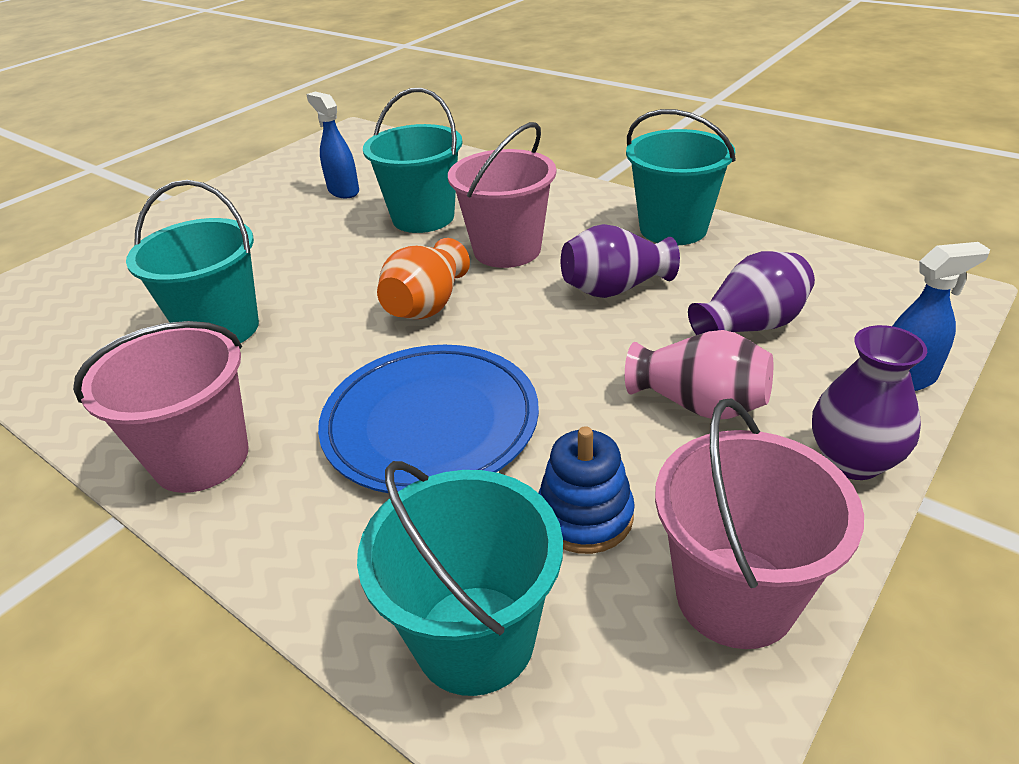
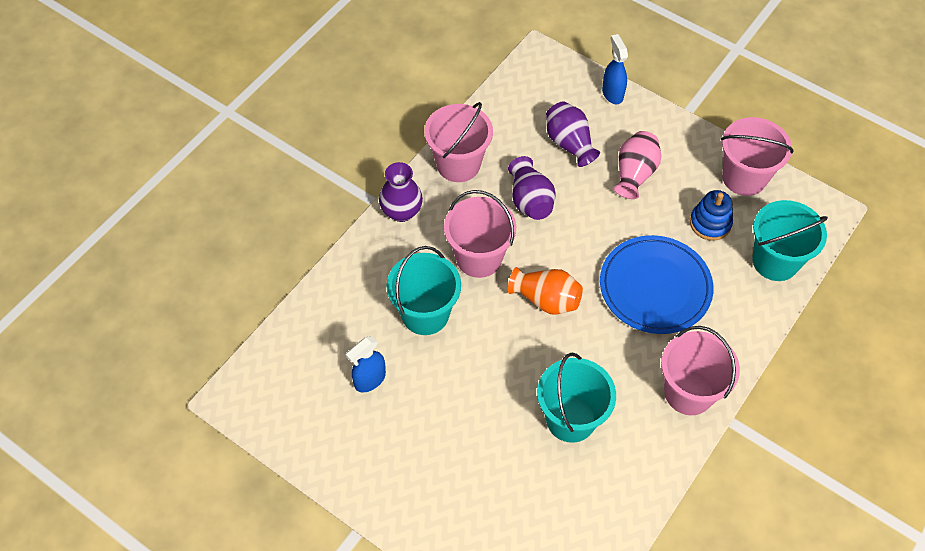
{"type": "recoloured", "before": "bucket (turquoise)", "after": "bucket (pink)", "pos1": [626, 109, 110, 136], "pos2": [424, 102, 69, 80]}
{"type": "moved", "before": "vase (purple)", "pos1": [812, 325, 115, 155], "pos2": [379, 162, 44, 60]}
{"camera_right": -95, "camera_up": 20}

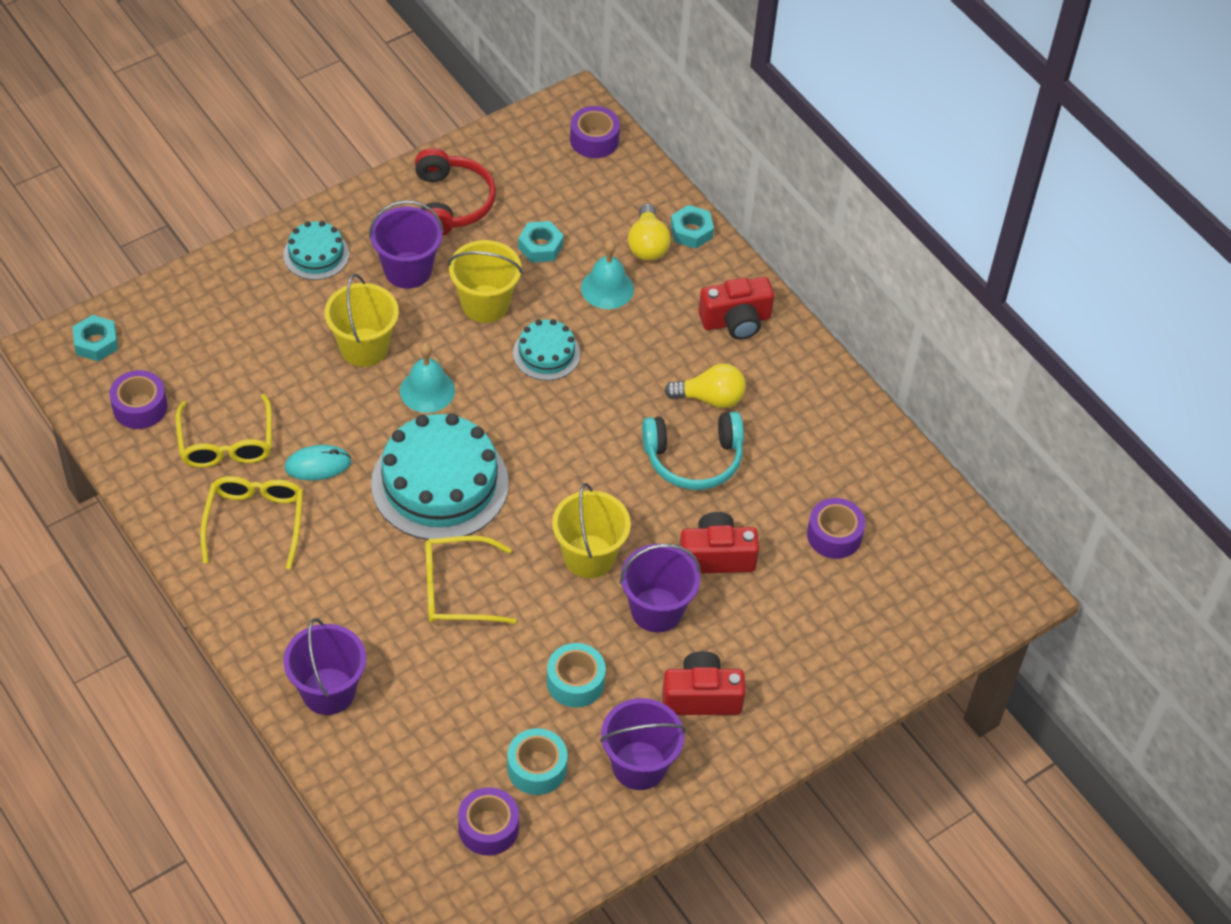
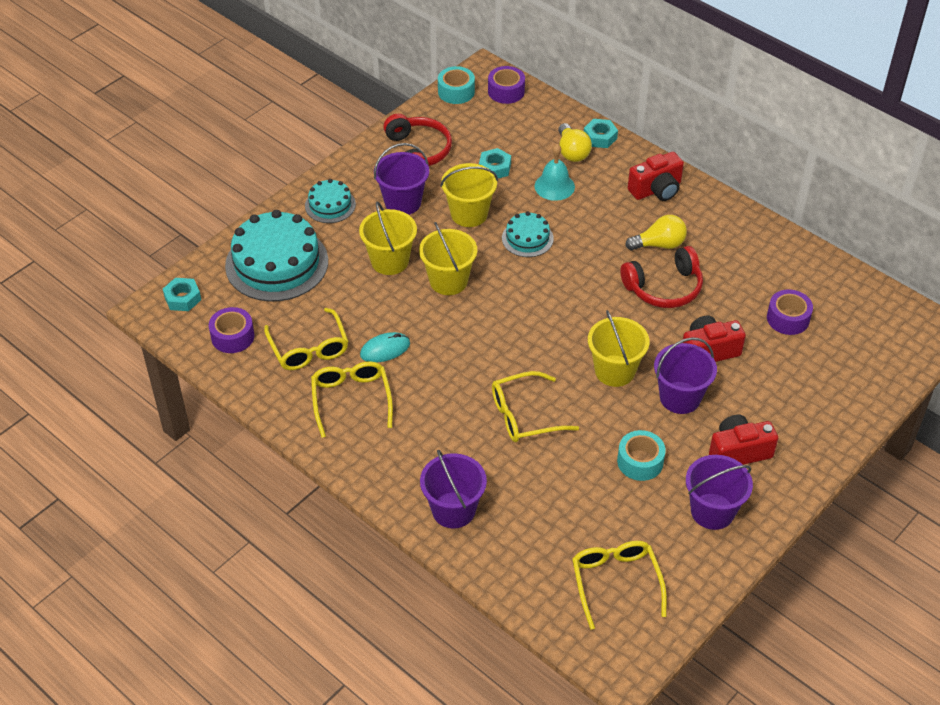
{"type": "moved", "before": "cake (turquoise)", "pos1": [371, 413, 138, 127], "pos2": [225, 210, 103, 91]}
{"type": "replaced", "before": "bell (turquoise)", "after": "bucket (yellow)", "pos1": [400, 343, 55, 70], "pos2": [419, 222, 58, 73]}
{"type": "replaced", "before": "tape (purple)", "after": "glasses (yellow)", "pos1": [458, 787, 61, 69], "pos2": [572, 541, 95, 89]}
{"type": "moved", "before": "tape (turquoise)", "pos1": [507, 728, 61, 67], "pos2": [438, 66, 37, 38]}
{"type": "recoloured", "before": "headphones (turquoise)", "after": "headphones (red)", "pos1": [642, 412, 102, 78], "pos2": [621, 246, 82, 62]}
{"camera_right": -10, "camera_up": -5}

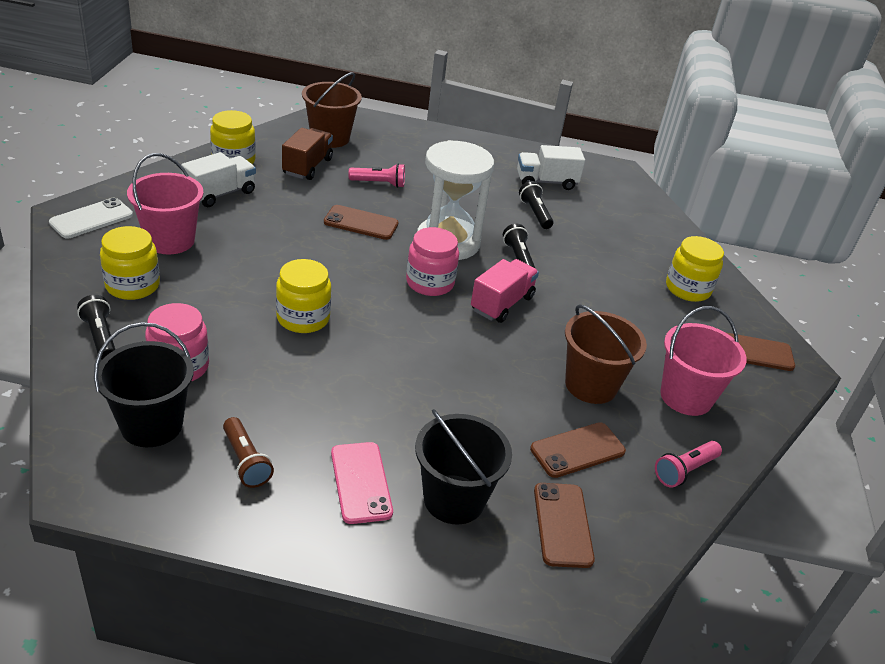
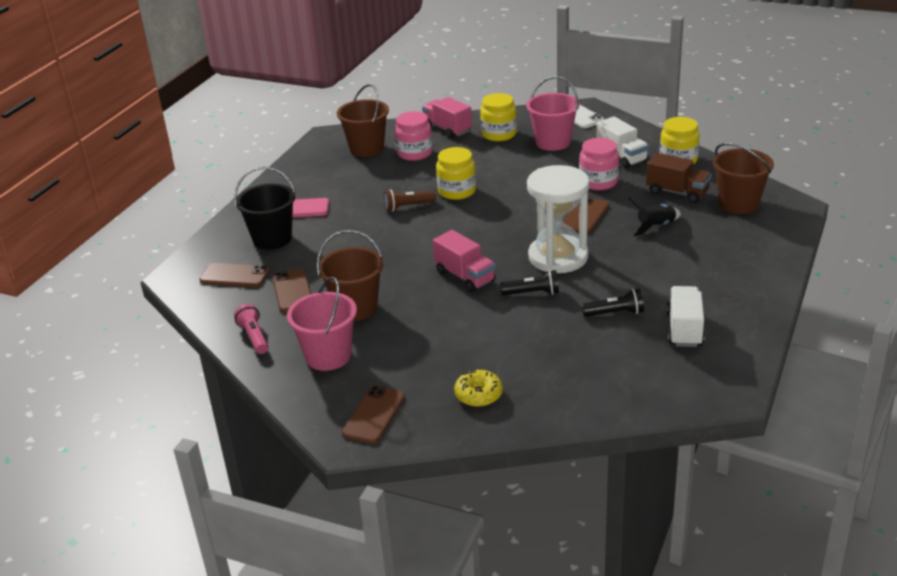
{"type": "replaced", "before": "flashlight (black)", "after": "truck (pink)", "pos1": [77, 295, 39, 64], "pos2": [422, 97, 50, 42]}
{"type": "recoloured", "before": "bucket (black)", "after": "bucket (brown)", "pos1": [94, 322, 100, 125], "pos2": [337, 84, 52, 73]}
{"type": "moved", "before": "flashlight (brown)", "pos1": [223, 417, 51, 71], "pos2": [384, 190, 52, 22]}
{"type": "replaced", "before": "flashlight (pink)", "after": "rocket (black)", "pos1": [348, 163, 57, 25], "pos2": [628, 198, 53, 38]}
{"type": "moved", "before": "jar (pink)", "pos1": [406, 227, 53, 69], "pos2": [579, 138, 40, 52]}
{"type": "replaced", "before": "jar (yellow)", "after": "donut (yellow)", "pos1": [666, 236, 58, 66], "pos2": [454, 369, 49, 38]}
{"camera_right": 110, "camera_up": -5}

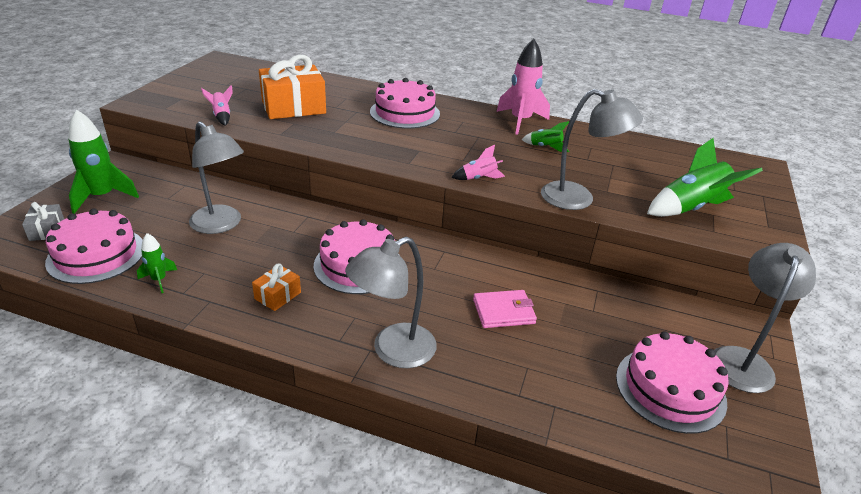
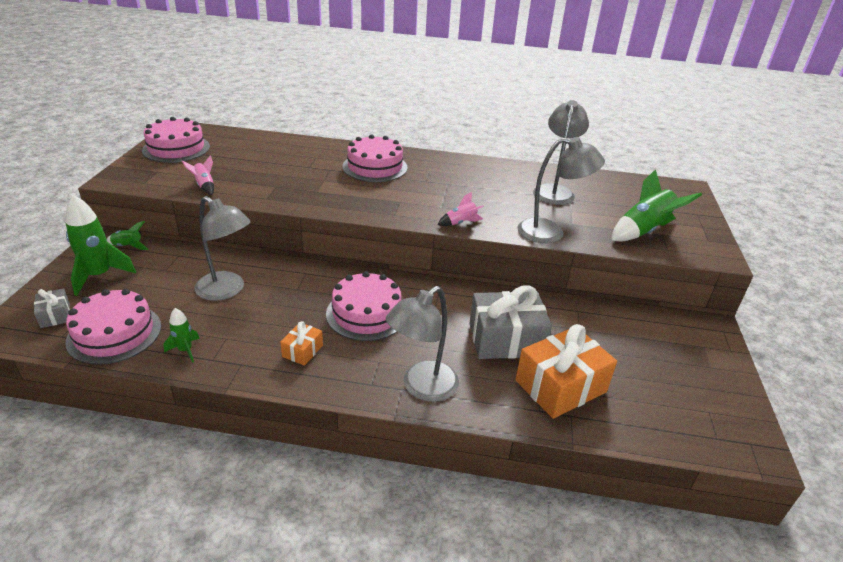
{"type": "moved", "before": "gift (orange)", "pos1": [259, 55, 67, 64], "pos2": [515, 324, 102, 95]}
{"type": "replaced", "before": "wallet (pink)", "after": "gift (grey)", "pos1": [473, 290, 64, 38], "pos2": [469, 285, 83, 74]}
{"type": "removed", "before": "rocket (pink)", "pos1": [496, 38, 54, 96]}
{"type": "moved", "before": "rocket (green)", "pos1": [521, 121, 48, 31], "pos2": [107, 221, 41, 29]}
{"type": "moved", "before": "cake (pink)", "pos1": [616, 331, 113, 103], "pos2": [142, 117, 68, 46]}
{"type": "moved", "before": "lamp (grey)", "pos1": [714, 243, 102, 150], "pos2": [533, 100, 56, 105]}
{"camera_right": -10, "camera_up": 0}

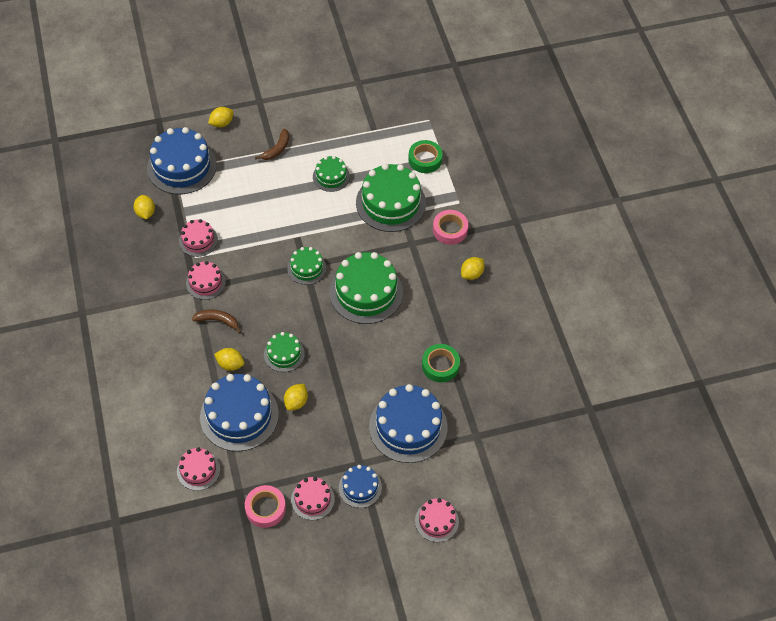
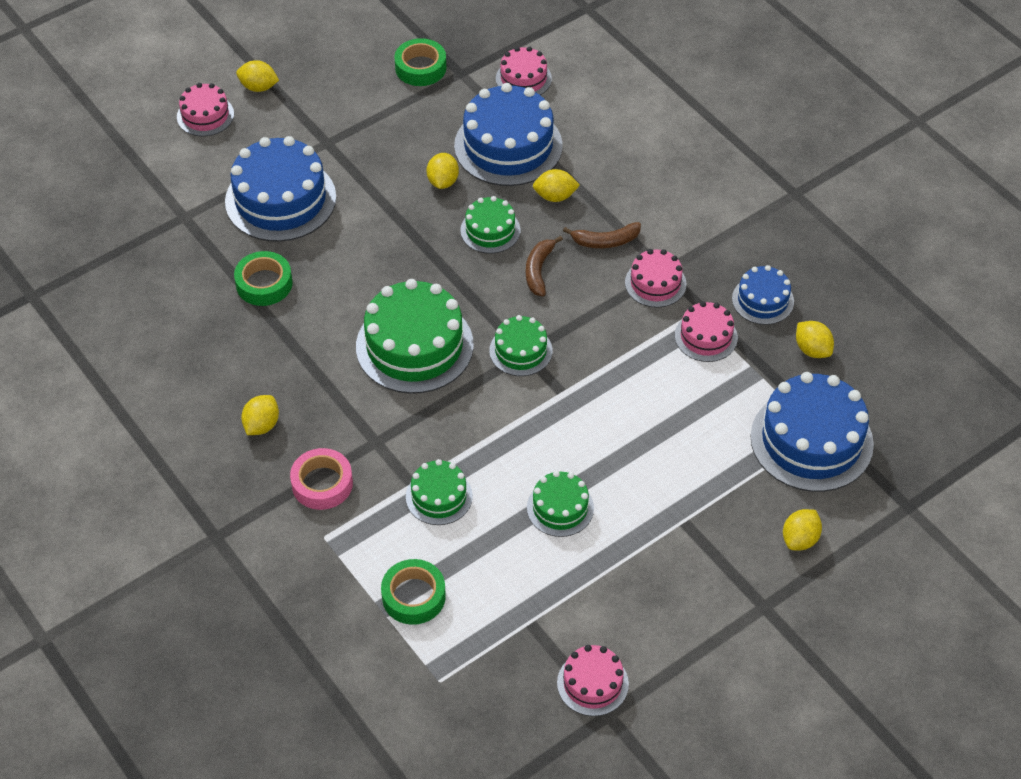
{"type": "recoloured", "before": "tape (pink)", "after": "tape (green)", "pos1": [245, 485, 41, 43], "pos2": [394, 38, 52, 48]}
{"type": "moved", "before": "banana (brown)", "pos1": [255, 129, 34, 31], "pos2": [526, 236, 37, 60]}
{"type": "moved", "before": "cake (pink)", "pos1": [291, 477, 44, 43], "pos2": [557, 645, 72, 71]}
{"type": "moved", "before": "cake (blue)", "pos1": [339, 465, 43, 43], "pos2": [732, 265, 62, 60]}
{"type": "resized", "before": "cake (green)", "pos1": [356, 163, 70, 69], "pos2": [406, 459, 67, 66], "scale": 0.54}
{"type": "added", "after": "lemon (yellow)", "pos2": [236, 60, 43, 32]}
{"camera_right": 160, "camera_up": -5}

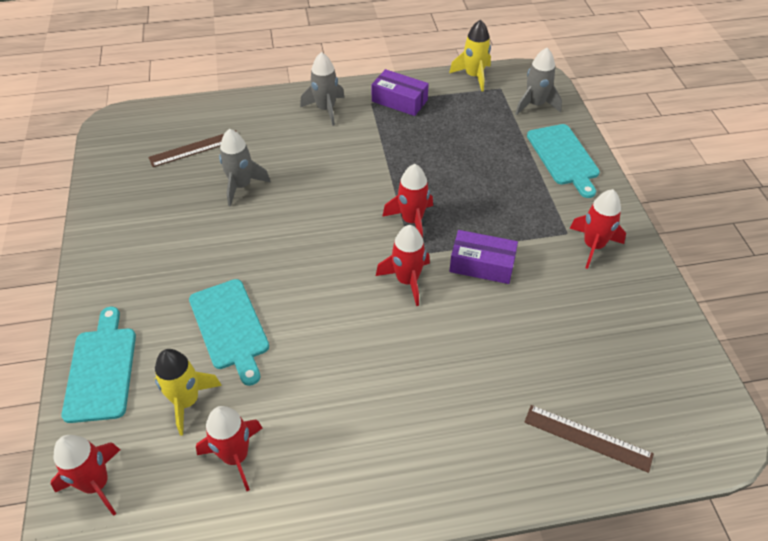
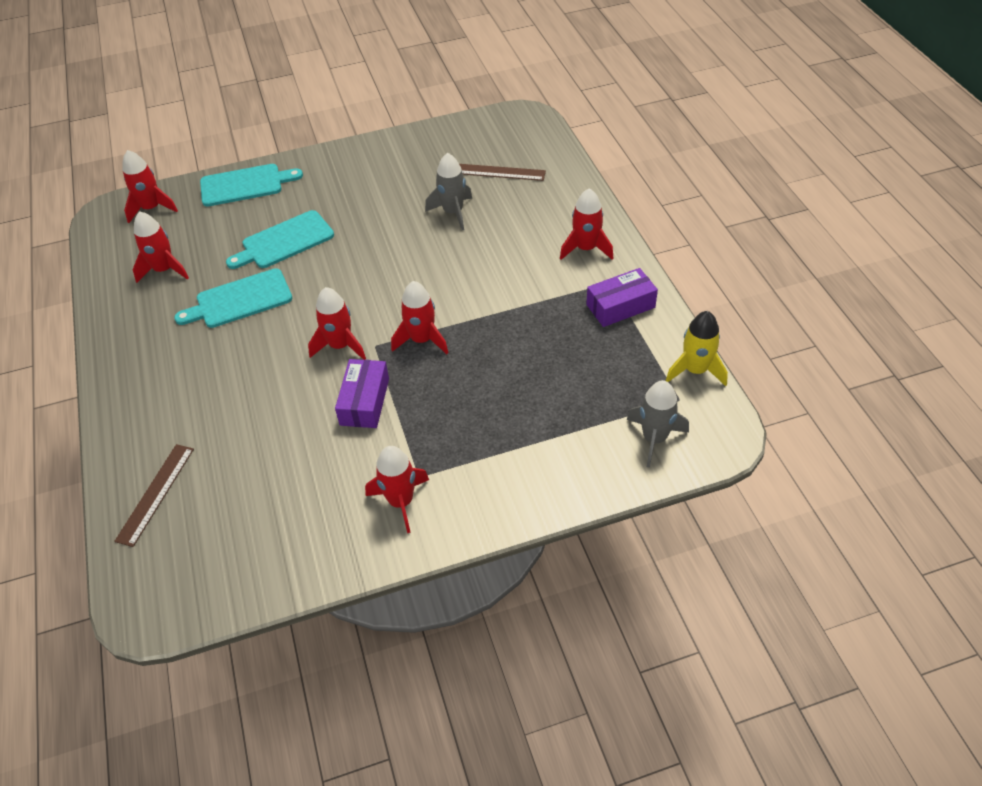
{"type": "turned", "before": "ruler (brown)", "pos1": [148, 130, 89, 37], "pos2": [459, 164, 87, 17], "turn": -45}
{"type": "removed", "before": "rocket (yellow)", "pos1": [155, 349, 67, 87]}
{"type": "recoloured", "before": "rocket (grey)", "after": "rocket (red)", "pos1": [300, 52, 45, 74], "pos2": [560, 188, 53, 72]}
{"type": "turned", "before": "box (purple)", "pos1": [371, 69, 58, 47], "pos2": [586, 268, 72, 59], "turn": 45}
{"type": "moved", "before": "cutting board (turquoise)", "pos1": [527, 124, 73, 74], "pos2": [174, 268, 118, 60]}
{"camera_right": 85, "camera_up": 0}

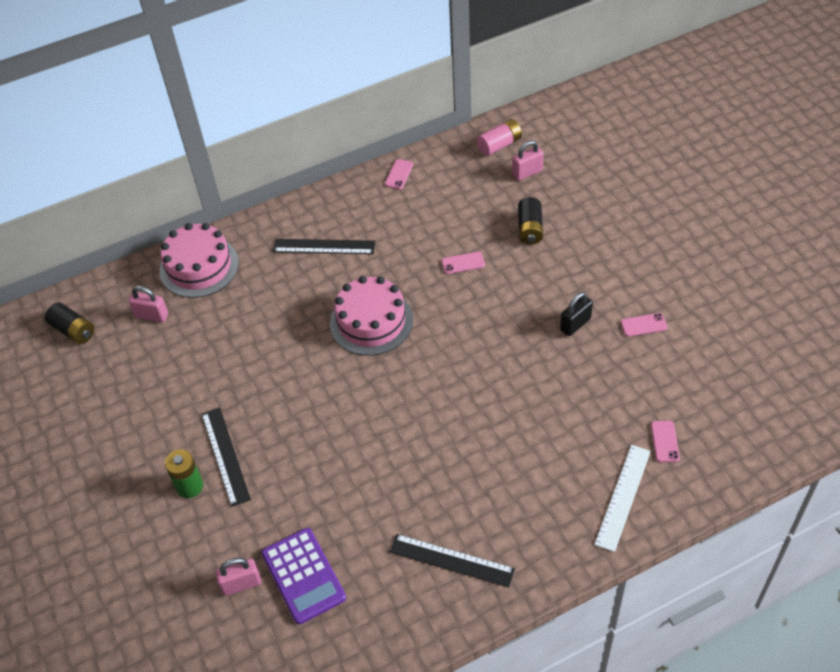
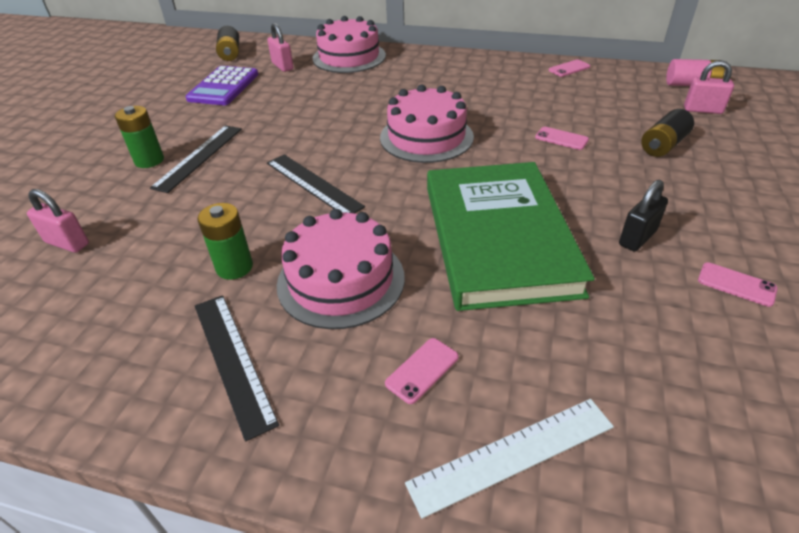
{"type": "moved", "before": "calculator (purple)", "pos1": [261, 528, 85, 97], "pos2": [186, 66, 72, 39]}
{"type": "moved", "before": "ruler (black)", "pos1": [273, 239, 102, 15], "pos2": [267, 154, 98, 59]}
{"type": "turned", "before": "padlock (black)", "pos1": [560, 292, 33, 44], "pos2": [619, 180, 49, 72], "turn": -45}
{"type": "moved", "before": "phone (pink)", "pos1": [651, 421, 29, 42], "pos2": [385, 338, 74, 66]}
{"type": "added", "after": "battery (green)", "pos2": [197, 203, 56, 77]}
{"type": "added", "after": "cake (pink)", "pos2": [277, 209, 128, 120]}
{"type": "added", "after": "book (green)", "pos2": [427, 162, 168, 149]}
{"camera_right": 40, "camera_up": -10}

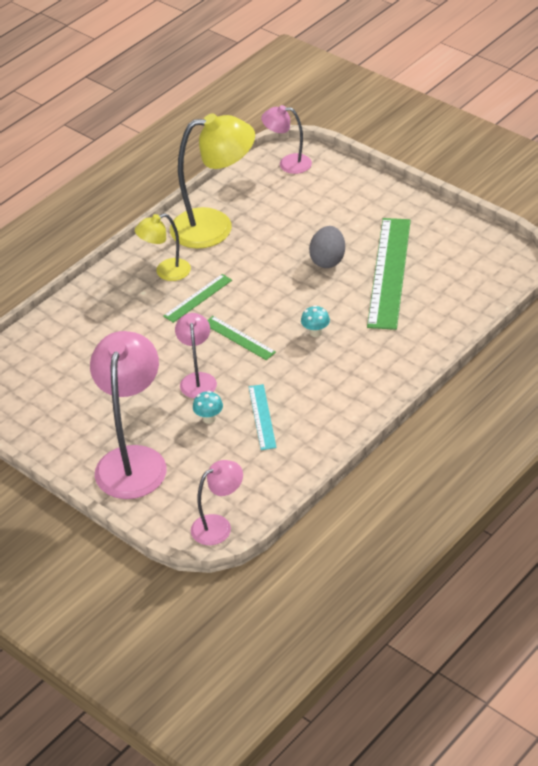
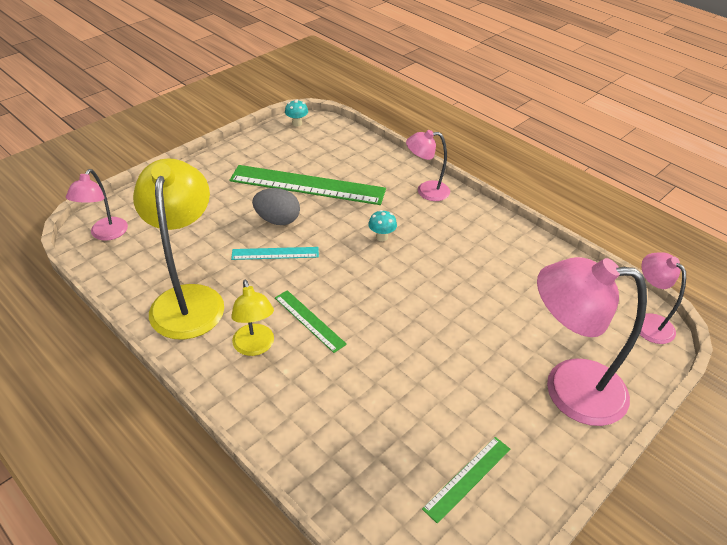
{"type": "moved", "before": "lamp (pink)", "pos1": [175, 313, 42, 85], "pos2": [406, 130, 44, 71]}
{"type": "moved", "before": "mushroom (turquoise)", "pos1": [193, 391, 30, 33], "pos2": [285, 99, 23, 28]}
{"type": "moved", "before": "ruler (green)", "pos1": [208, 316, 68, 44], "pos2": [422, 437, 88, 87]}
{"type": "moved", "before": "ruler (turquoise)", "pos1": [249, 384, 28, 66], "pos2": [231, 247, 88, 13]}
{"camera_right": -90, "camera_up": 0}

